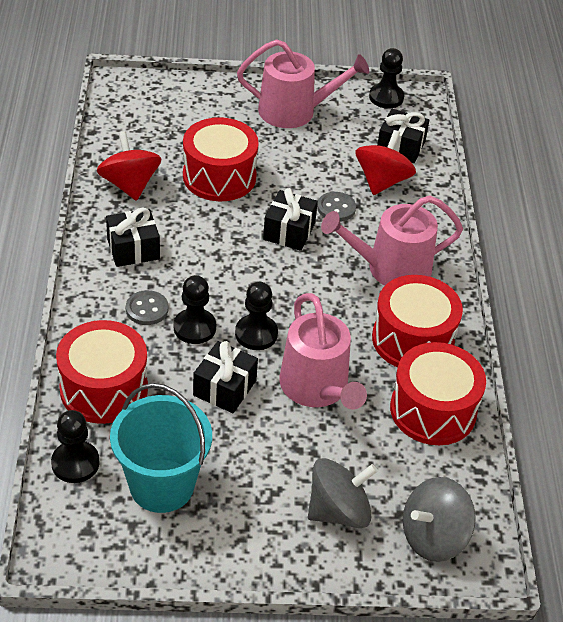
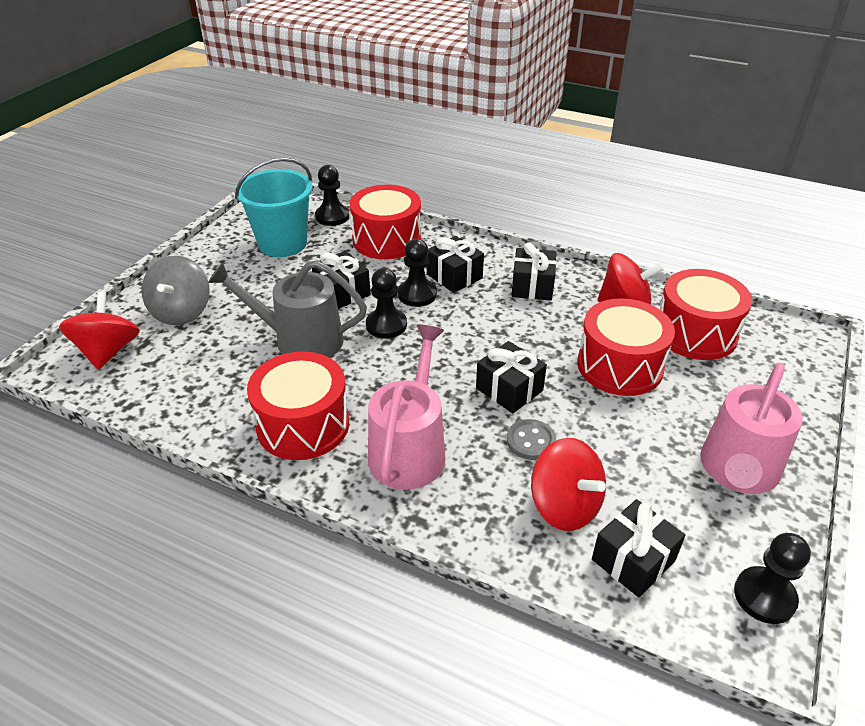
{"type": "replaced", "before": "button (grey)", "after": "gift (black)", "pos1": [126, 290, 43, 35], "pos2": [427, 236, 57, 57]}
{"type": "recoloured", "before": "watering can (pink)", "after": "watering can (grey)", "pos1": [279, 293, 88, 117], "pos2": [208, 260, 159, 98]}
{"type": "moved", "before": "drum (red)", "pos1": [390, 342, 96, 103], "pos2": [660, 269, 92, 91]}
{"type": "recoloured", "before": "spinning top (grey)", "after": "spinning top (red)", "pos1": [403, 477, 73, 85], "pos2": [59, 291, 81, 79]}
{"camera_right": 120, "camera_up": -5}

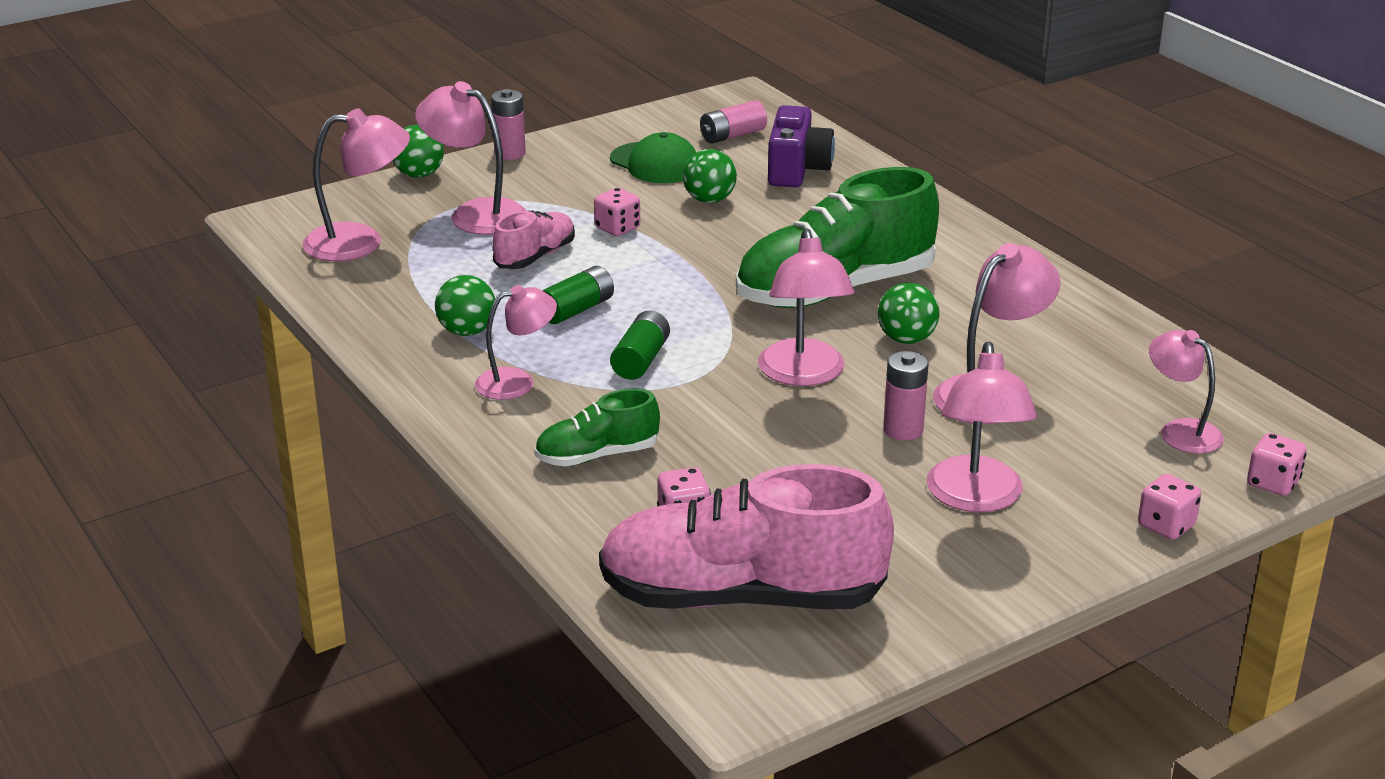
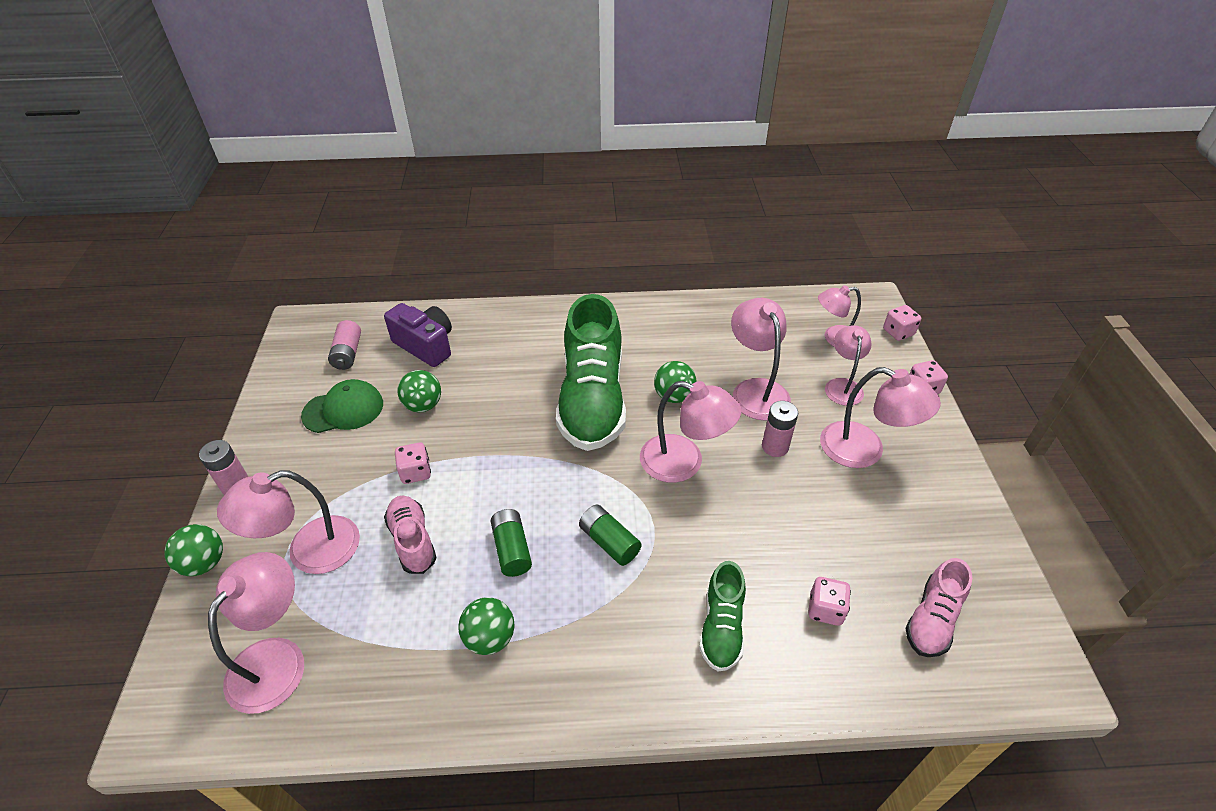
{"type": "moved", "before": "lamp (pink)", "pos1": [475, 285, 82, 115], "pos2": [825, 325, 47, 81]}
{"type": "resized", "before": "shoe (pink)", "pos1": [599, 464, 295, 145], "pos2": [905, 558, 67, 99], "scale": 0.5}
{"camera_right": -60, "camera_up": 15}

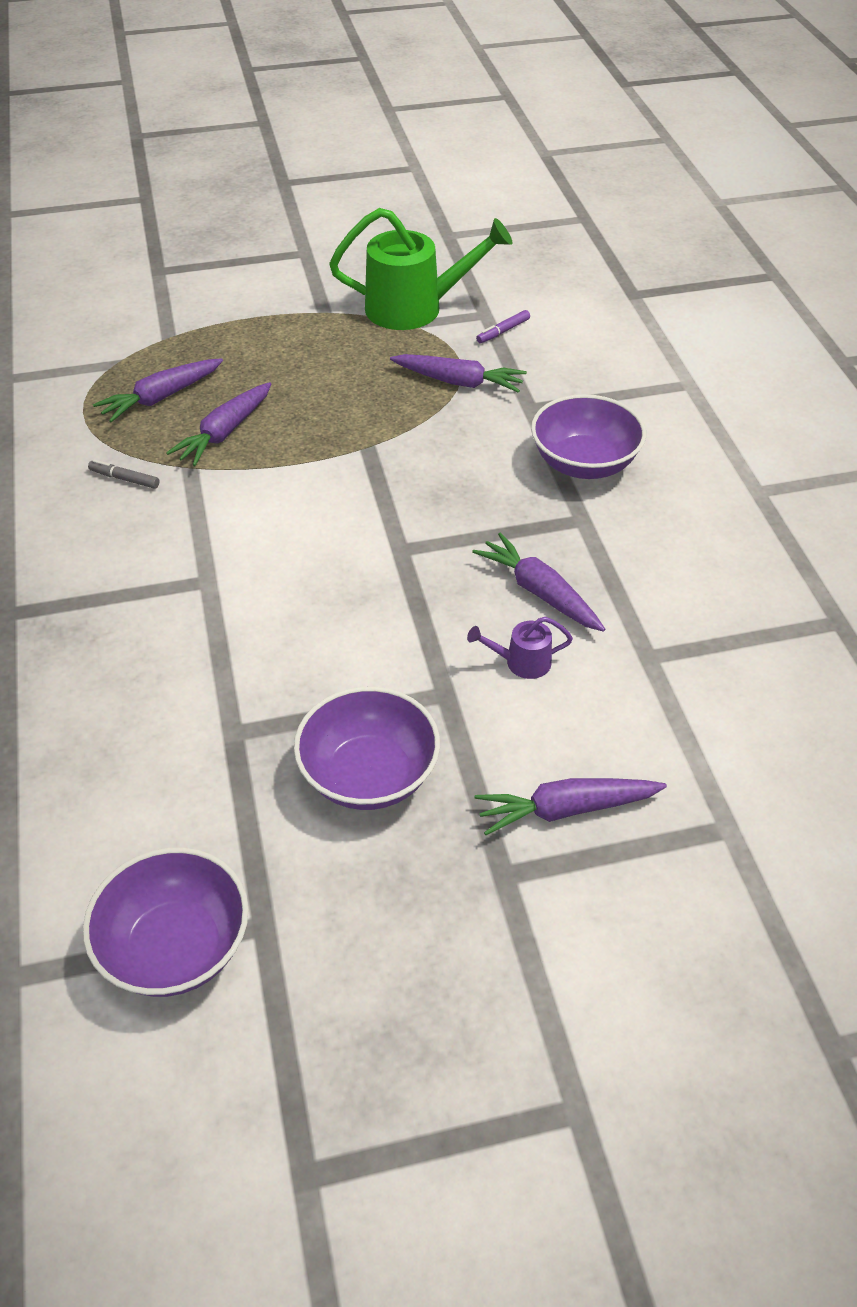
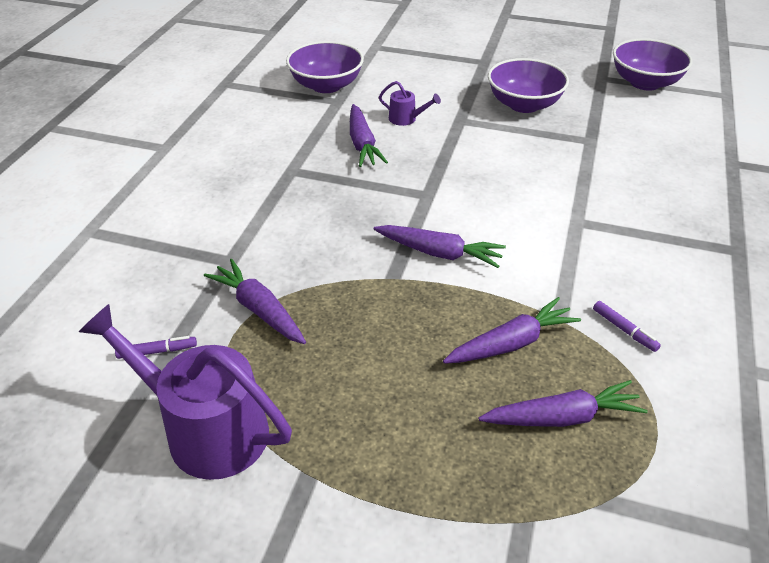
{"type": "recoloured", "before": "marker (grey)", "after": "marker (purple)", "pos1": [88, 459, 72, 30], "pos2": [593, 301, 68, 51]}
{"type": "recoloured", "before": "watering can (green)", "after": "watering can (purple)", "pos1": [329, 208, 184, 122], "pos2": [79, 304, 213, 176]}
{"type": "moved", "before": "carrot (purple)", "pos1": [475, 778, 192, 57], "pos2": [374, 225, 132, 43]}
{"type": "moved", "before": "bowl (purple)", "pos1": [531, 394, 115, 85], "pos2": [286, 41, 78, 52]}
{"camera_right": -150, "camera_up": -5}

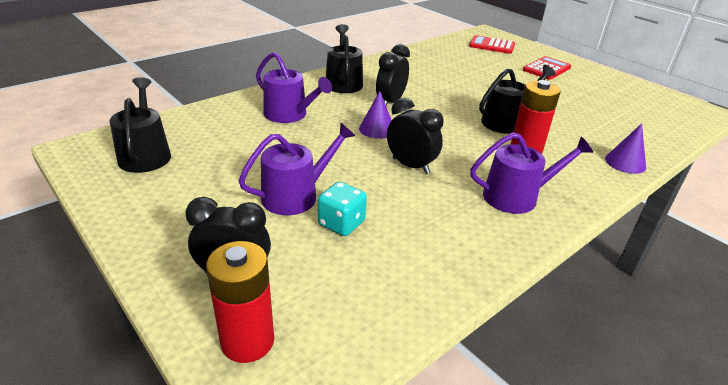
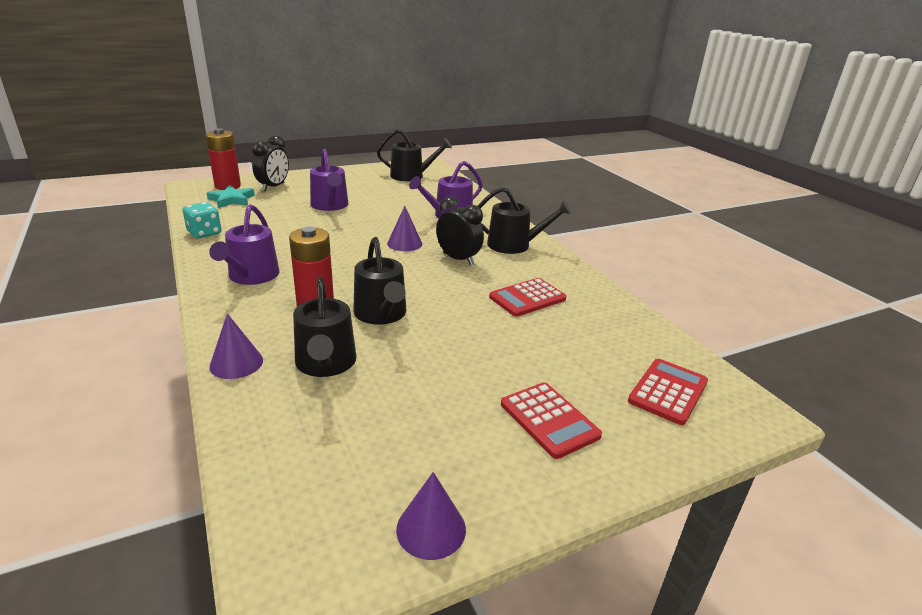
{"type": "moved", "before": "dice (turquoise)", "pos1": [318, 182, 49, 54], "pos2": [183, 202, 38, 36]}
{"type": "removed", "before": "clock (black)", "pos1": [387, 98, 57, 76]}
{"type": "added", "after": "star (turquoise)", "pos2": [207, 185, 48, 23]}
{"type": "added", "after": "watering can (black)", "pos2": [293, 276, 63, 101]}
{"type": "added", "after": "cone (purple)", "pos2": [396, 472, 70, 88]}
{"type": "added", "after": "calculator (red)", "pos2": [489, 278, 77, 39]}
{"camera_right": 105, "camera_up": -5}

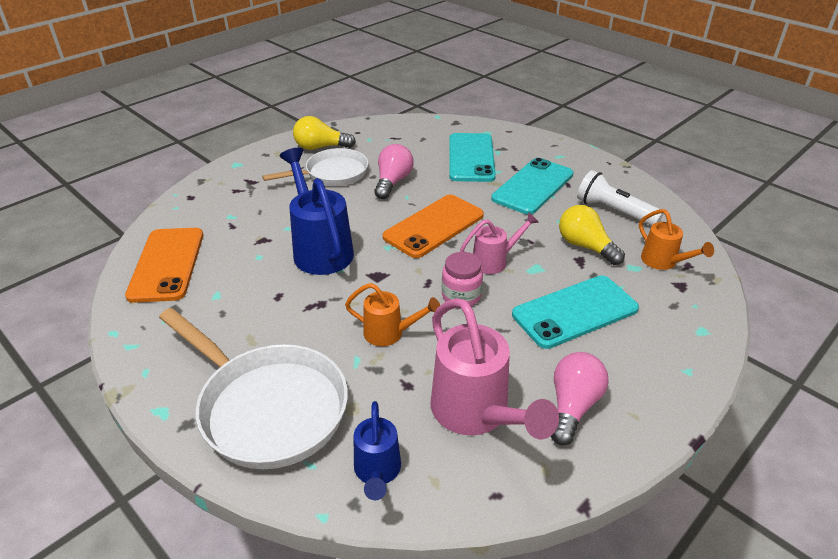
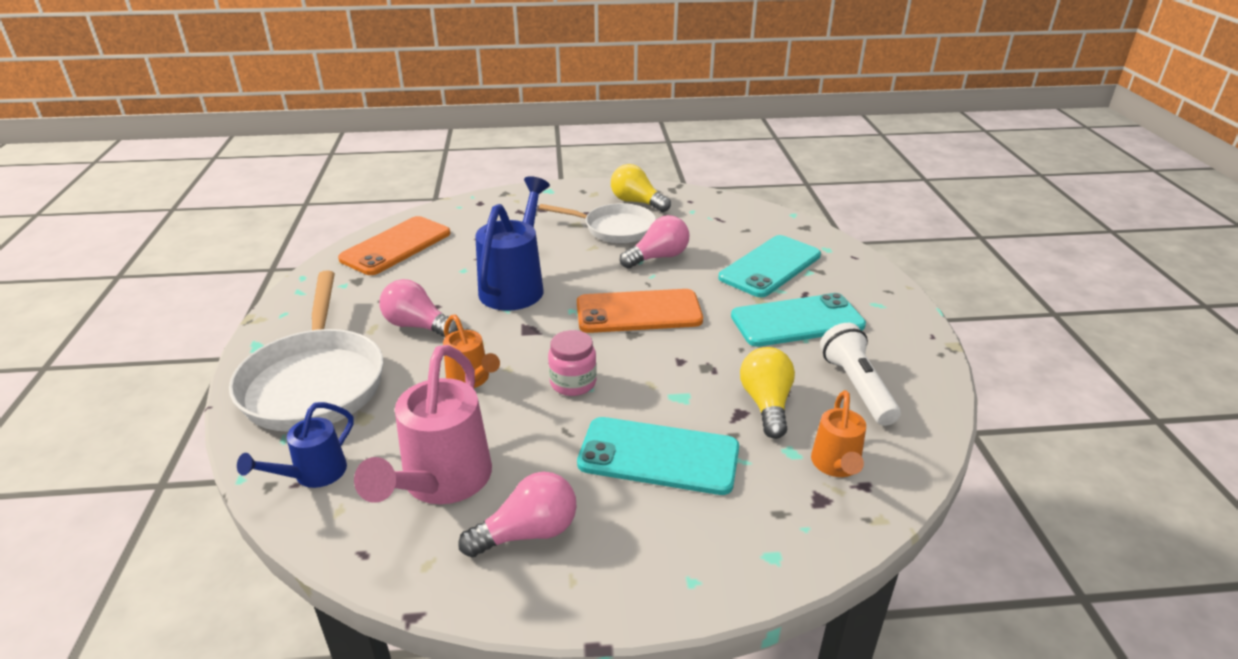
{"type": "removed", "before": "watering can (pink)", "pos1": [460, 213, 78, 61]}
{"type": "added", "after": "light bulb (pink)", "pos2": [379, 279, 80, 58]}
{"camera_right": 40, "camera_up": -5}

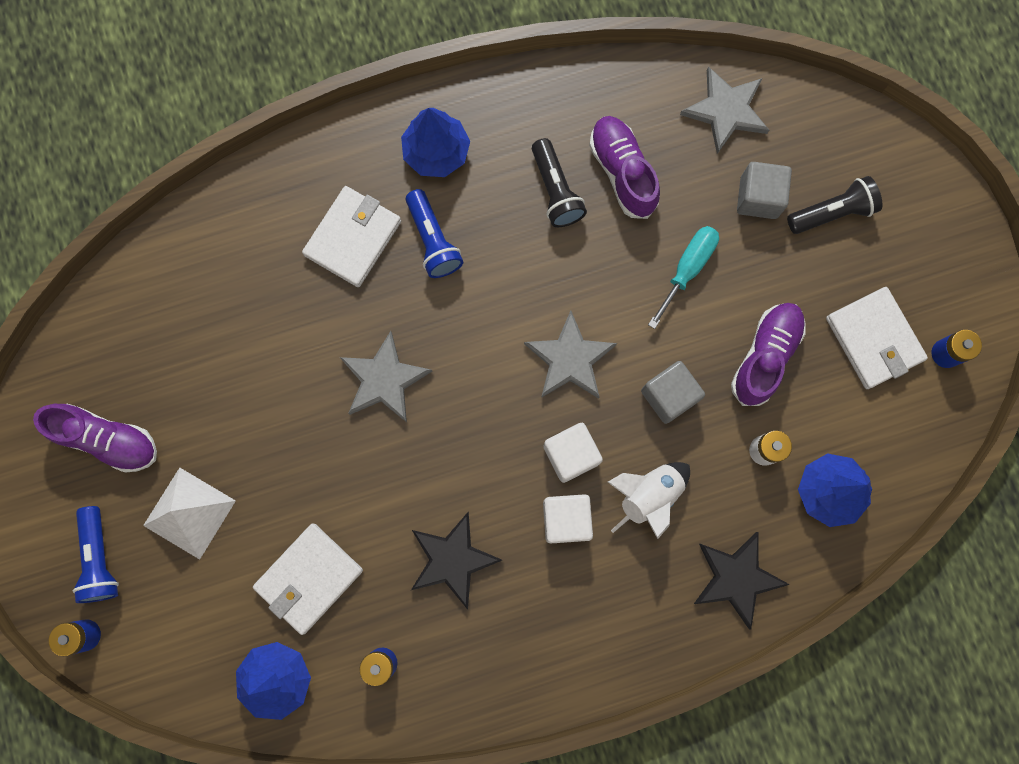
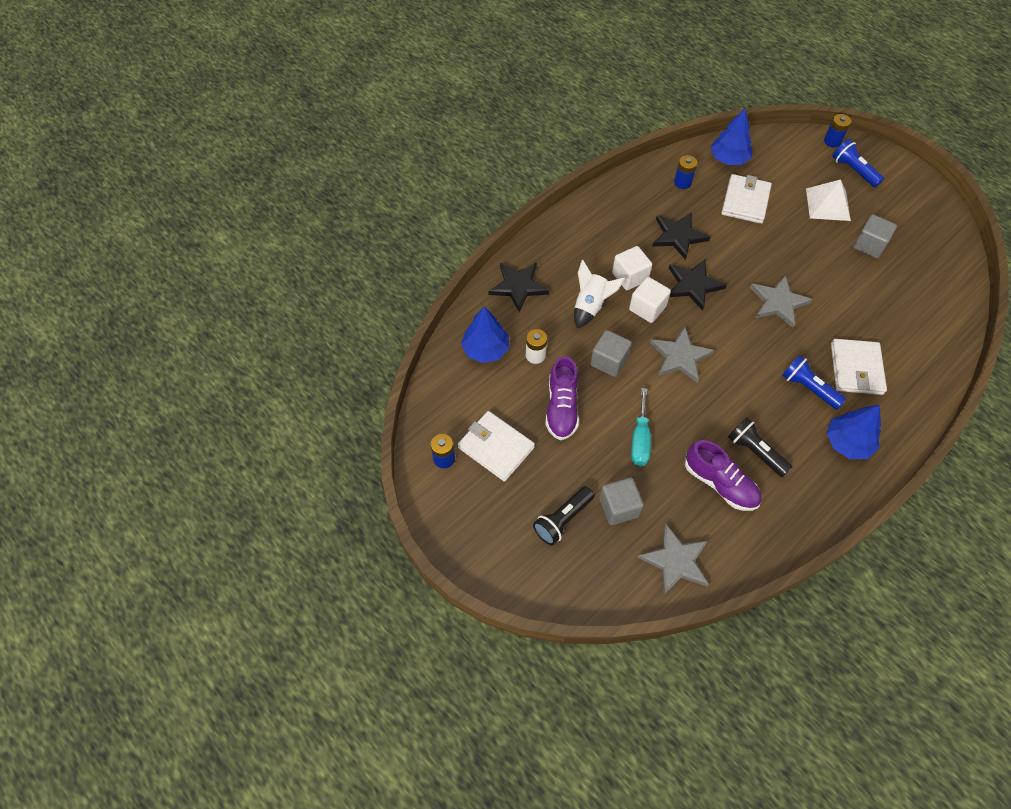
{"type": "removed", "before": "shoe (purple)", "pos1": [33, 404, 124, 68]}
{"type": "added", "after": "star (black)", "pos2": [669, 260, 58, 51]}
{"type": "added", "after": "cube (grey)", "pos2": [853, 214, 44, 44]}
{"camera_right": 155, "camera_up": -20}

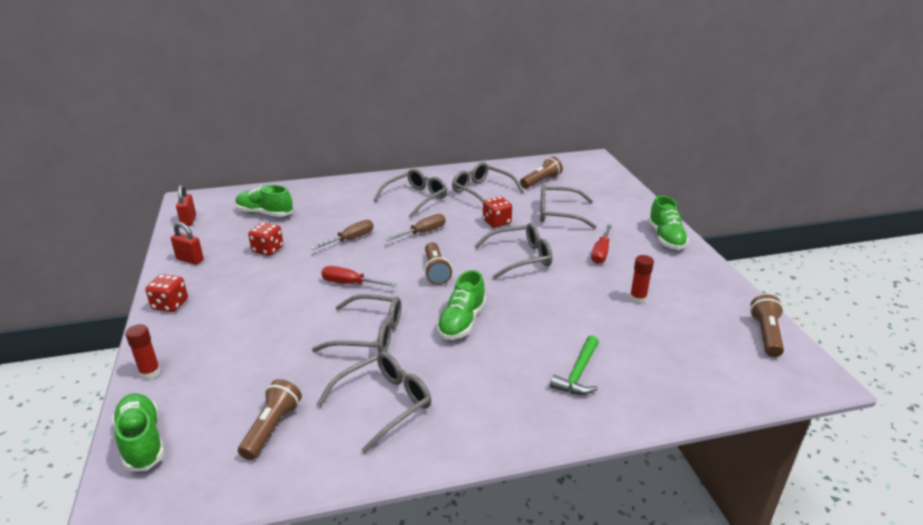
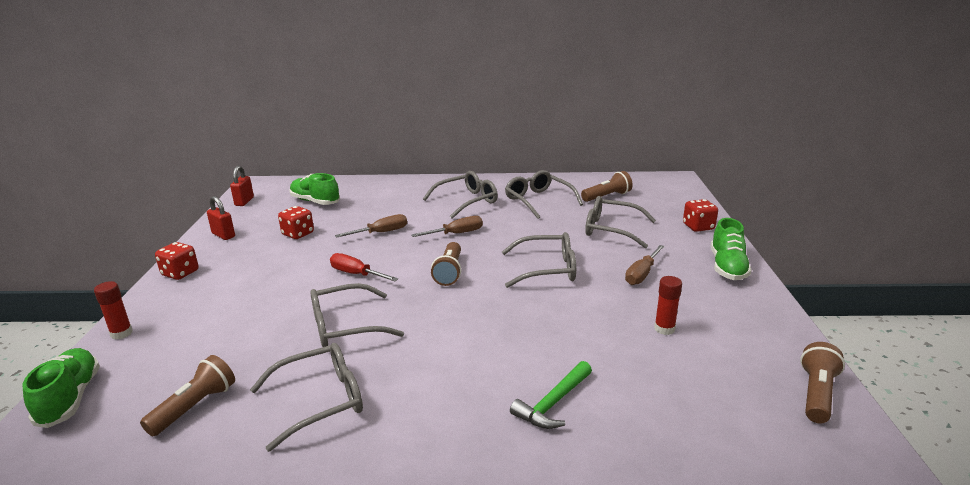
{"type": "turned", "before": "glasses (grey)", "pos1": [312, 294, 89, 59], "pos2": [310, 283, 94, 64], "turn": 135}
{"type": "removed", "before": "shoe (green)", "pos1": [437, 270, 49, 70]}
{"type": "moved", "before": "dice (red)", "pos1": [483, 196, 29, 32], "pos2": [683, 199, 35, 33]}
{"type": "recoloured", "before": "screwdriver (red)", "after": "screwdriver (brown)", "pos1": [591, 225, 21, 39], "pos2": [625, 245, 40, 40]}
{"camera_right": 15, "camera_up": -5}

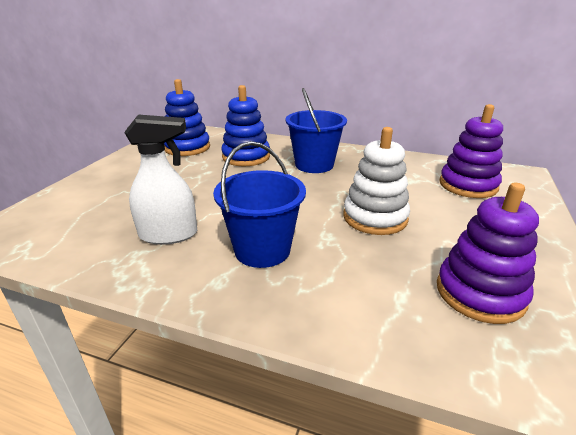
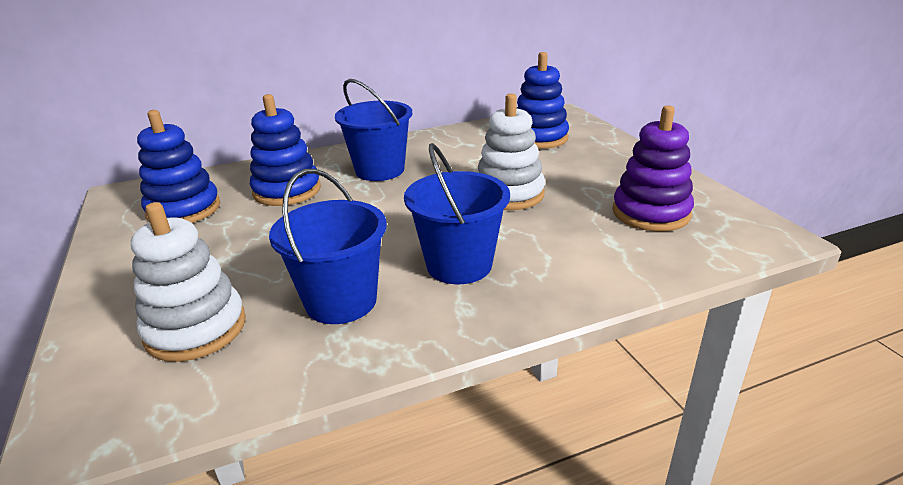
{"type": "replaced", "before": "spray bottle (white)", "after": "bucket (blue)", "pos1": [124, 114, 73, 131], "pos2": [269, 169, 118, 155]}
{"type": "recoloured", "before": "stacking toy (purple)", "after": "stacking toy (blue)", "pos1": [439, 104, 64, 94], "pos2": [516, 52, 53, 97]}
{"type": "added", "after": "stacking toy (white)", "pos2": [131, 202, 115, 160]}
{"camera_right": -40, "camera_up": 0}

